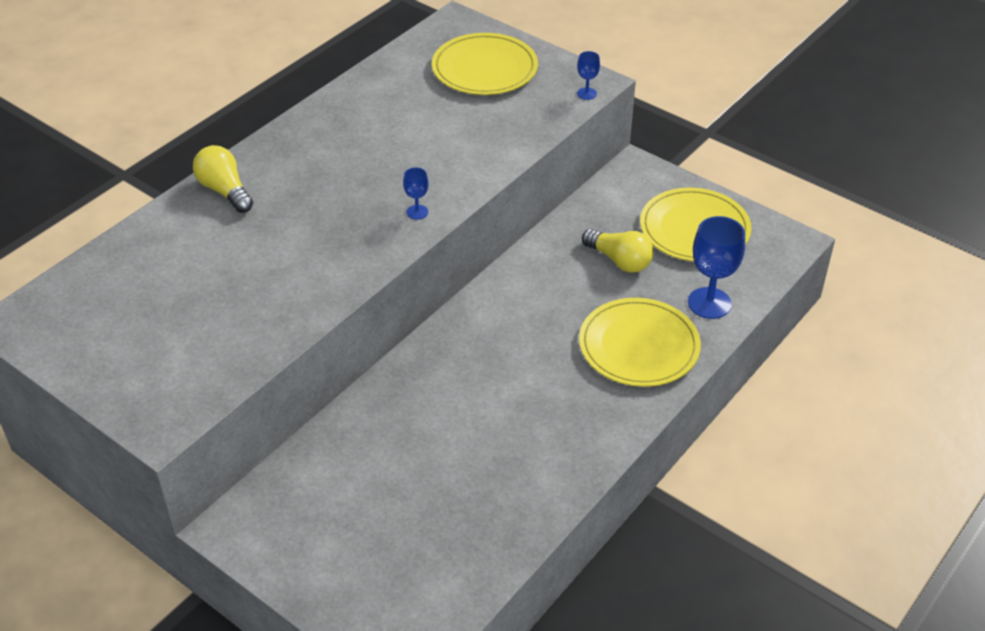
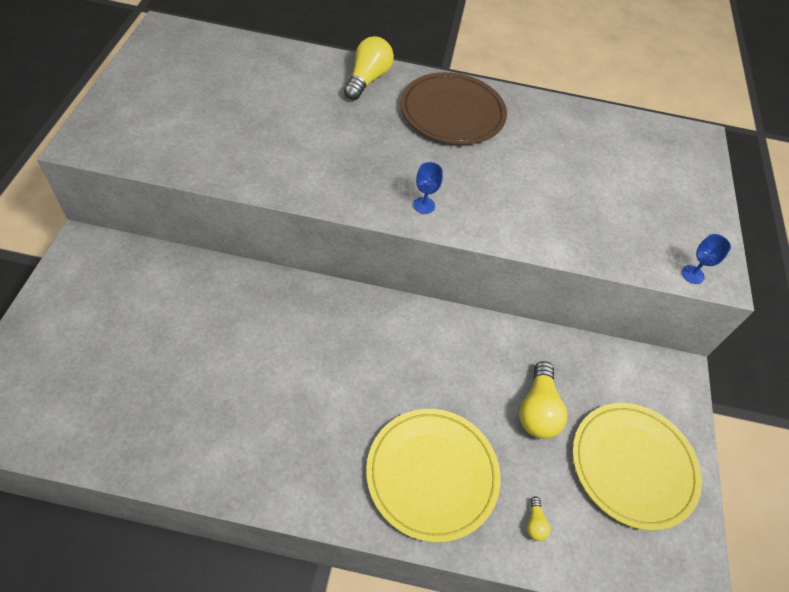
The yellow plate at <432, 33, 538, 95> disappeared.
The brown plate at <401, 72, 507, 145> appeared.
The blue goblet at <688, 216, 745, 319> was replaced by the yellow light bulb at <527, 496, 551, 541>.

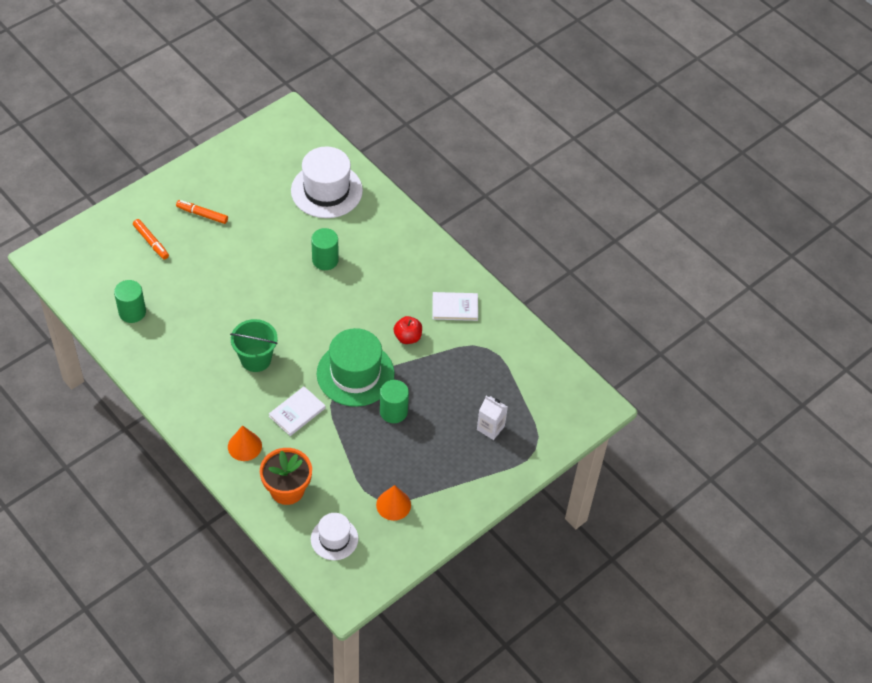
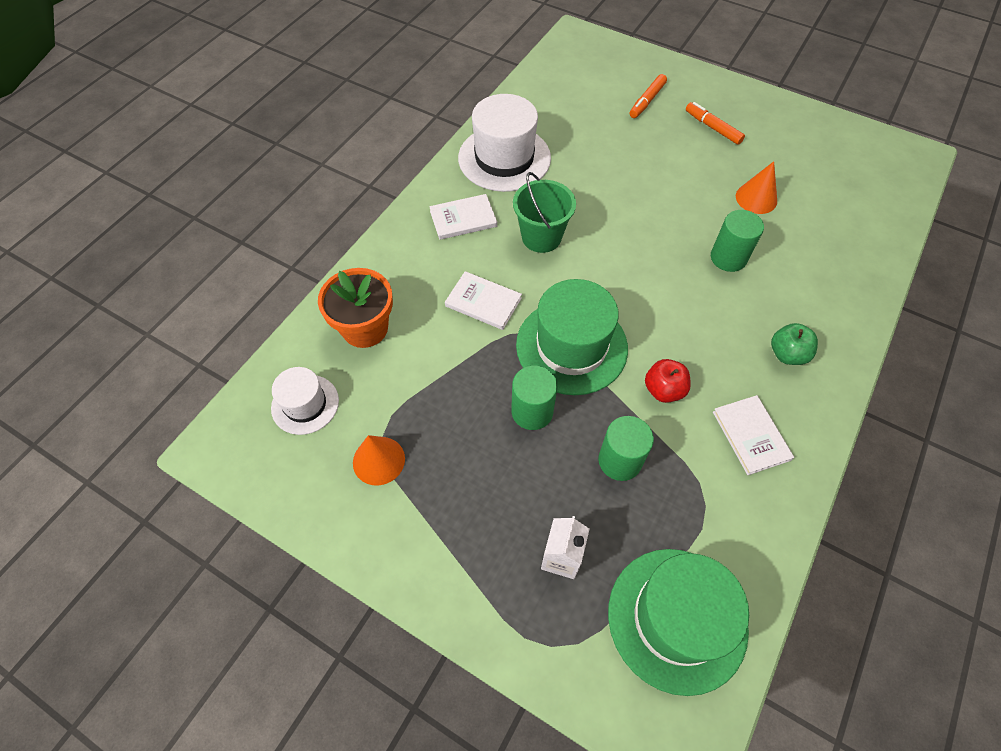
The white book at <429, 194, 497, 240> appeared.
The green hat at <608, 549, 749, 696> appeared.
The green apple at <771, 323, 818, 365> appeared.
The green cylinder moved from <114, 280, 146, 323> to <598, 416, 654, 481>.
The orange cone moved from <228, 425, 262, 461> to <736, 161, 777, 214>.
The white hat moved from <291, 146, 363, 218> to <458, 94, 551, 192>.
The orange marker at <176, 200, 228, 224> turned 45 degrees counterclockwise.

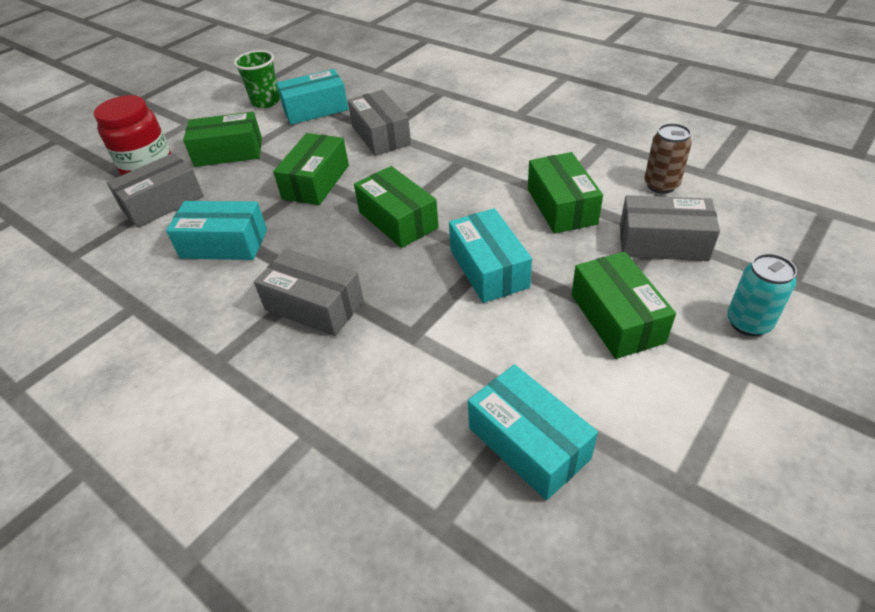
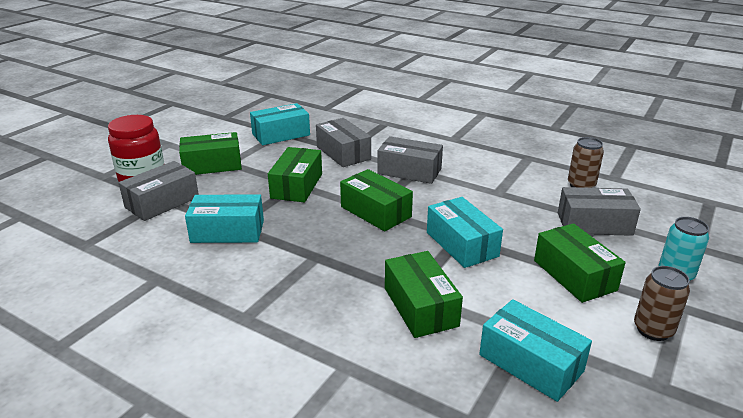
The green cup at <234, 50, 280, 108> disappeared.
The brown can at <634, 266, 690, 341> appeared.
The grey box moved from <254, 249, 364, 336> to <377, 136, 443, 184>.
The green box moved from <528, 152, 603, 234> to <385, 251, 463, 338>.

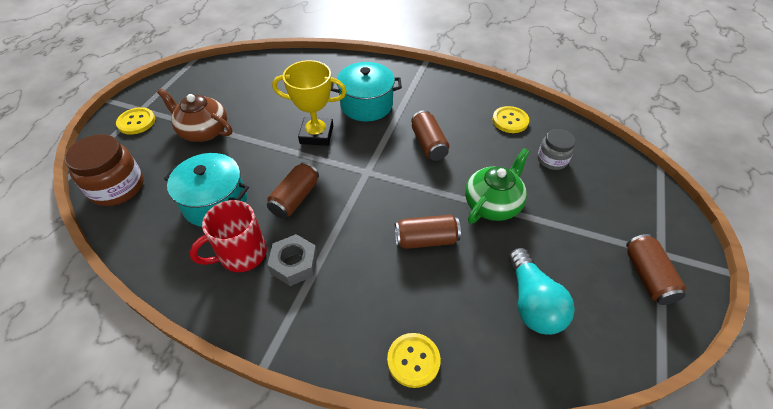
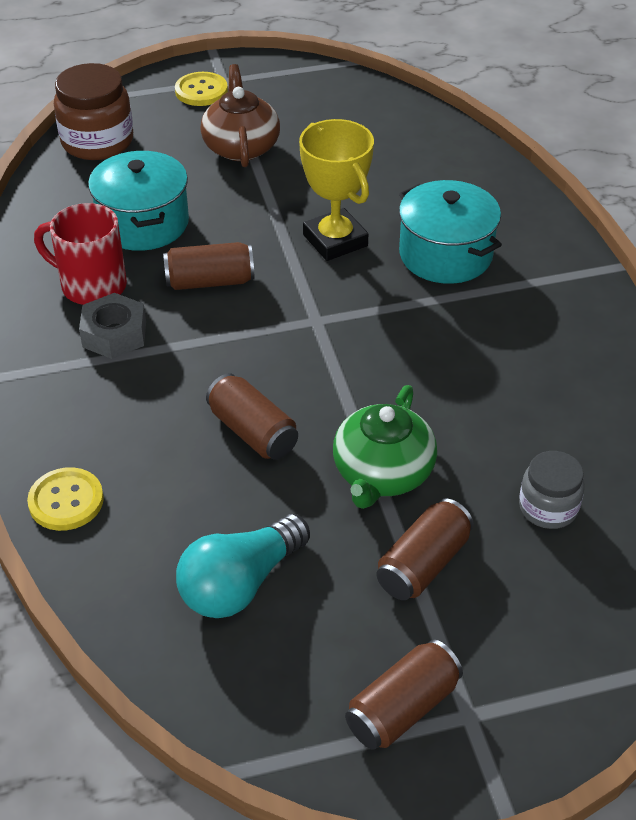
The yellow button at <492, 106, 529, 133> disappeared.
The brown can moved from <411, 110, 449, 161> to <377, 499, 474, 600>.
The green teapot at <465, 148, 530, 224> turned 105 degrees clockwise.

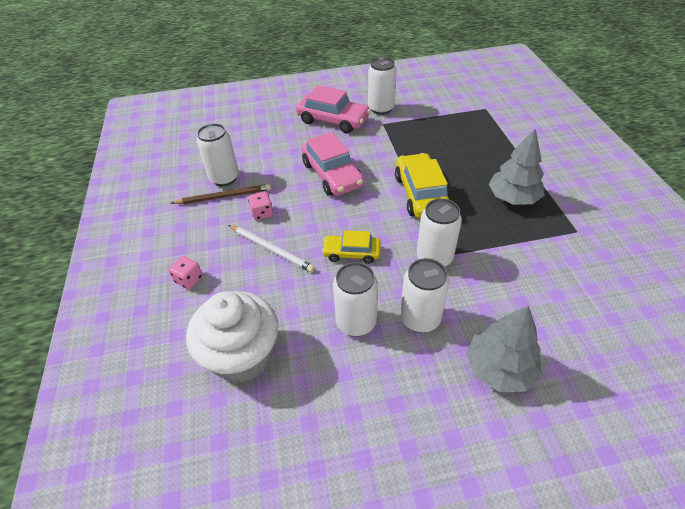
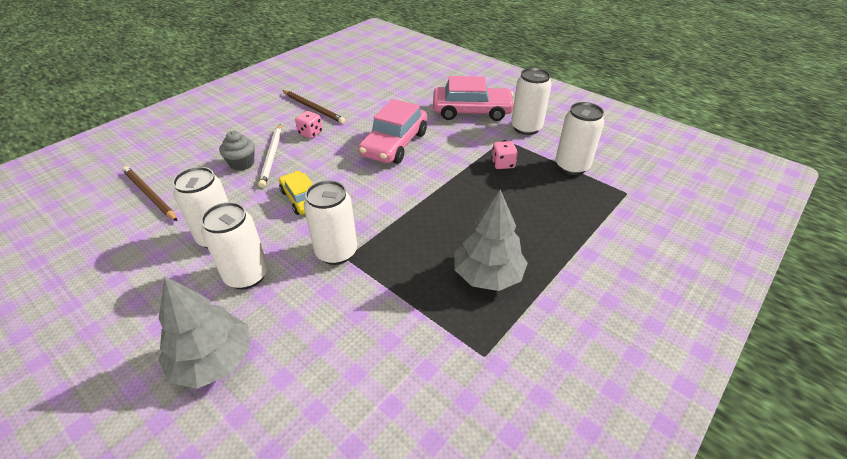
The yellow car at <395, 153, 451, 218> disappeared.
The grey cupcake at <219, 131, 255, 171> appeared.
The pink dice moved from <168, 256, 203, 289> to <492, 141, 518, 169>.
The white can moved from <197, 123, 239, 186> to <555, 102, 604, 175>.
The white cupcake at <186, 291, 278, 383> was replaced by the brown pencil at <122, 166, 177, 221>.
The pink car at <296, 85, 371, 133> turned 75 degrees counterclockwise.

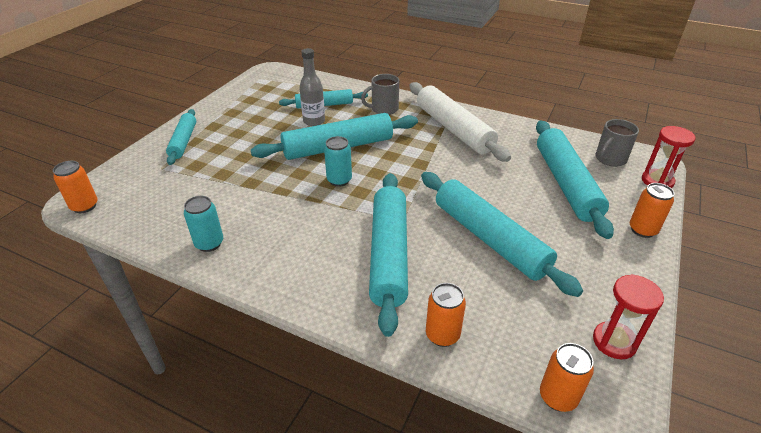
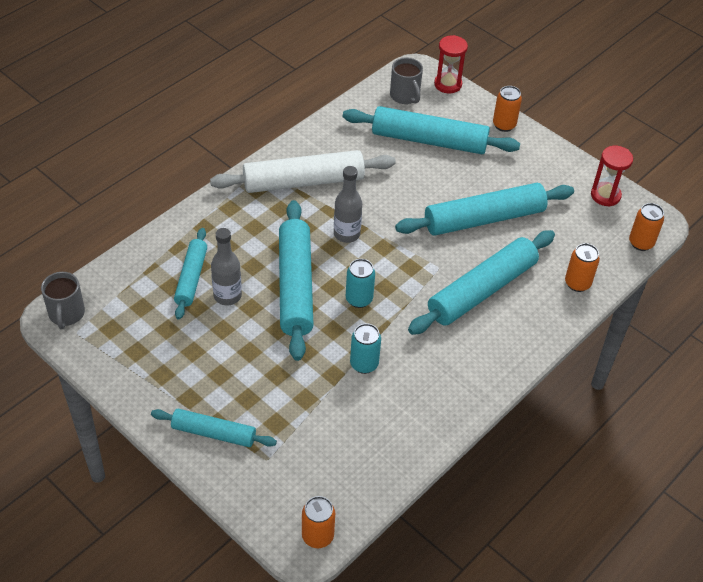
The grey bottle at <334, 166, 362, 243> appeared.
The turquoise can moved from <184, 196, 223, 252> to <350, 324, 381, 374>.
The grey mug moved from <361, 74, 399, 115> to <41, 272, 85, 329>.
The turquoise rolling pin at <369, 173, 408, 337> turned 60 degrees counterclockwise.

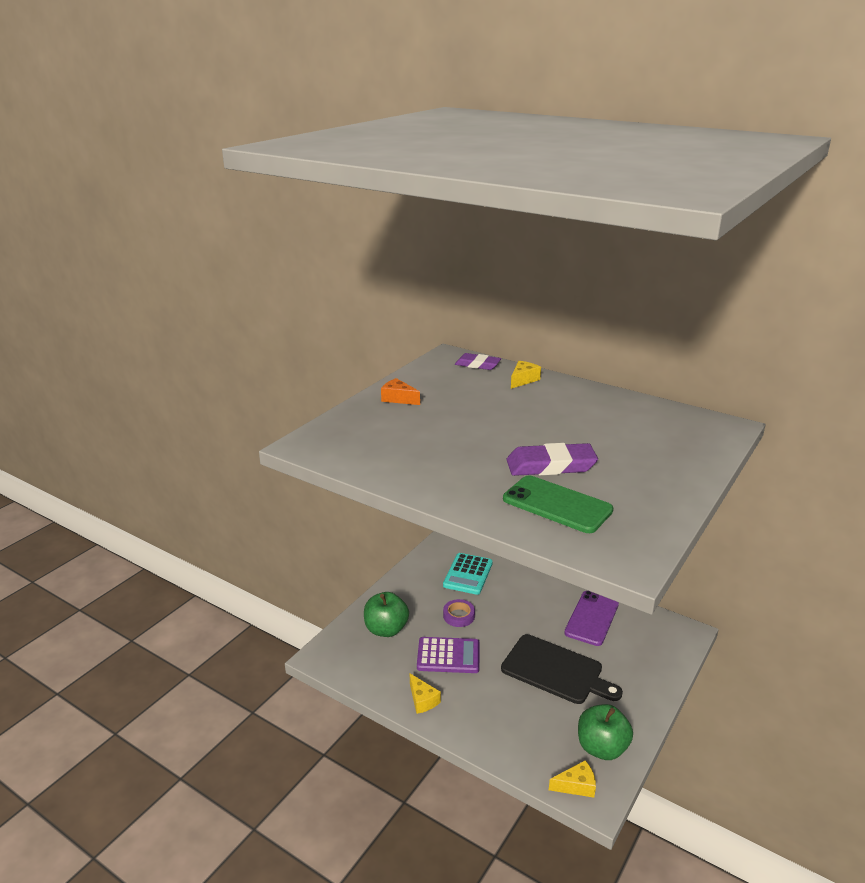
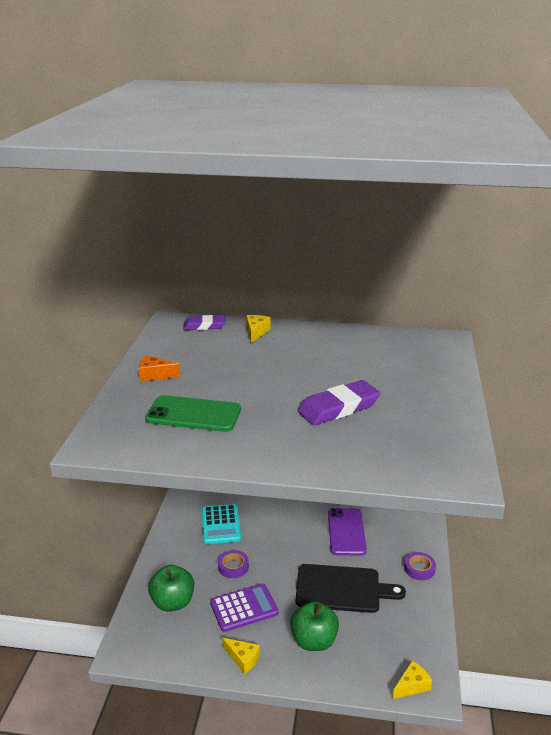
The purple tape at <404, 552, 436, 580> appeared.
The green phone moved from <503, 475, 613, 533> to <145, 395, 241, 432>.
The green apple moved from <578, 704, 633, 760> to <290, 601, 339, 651>.

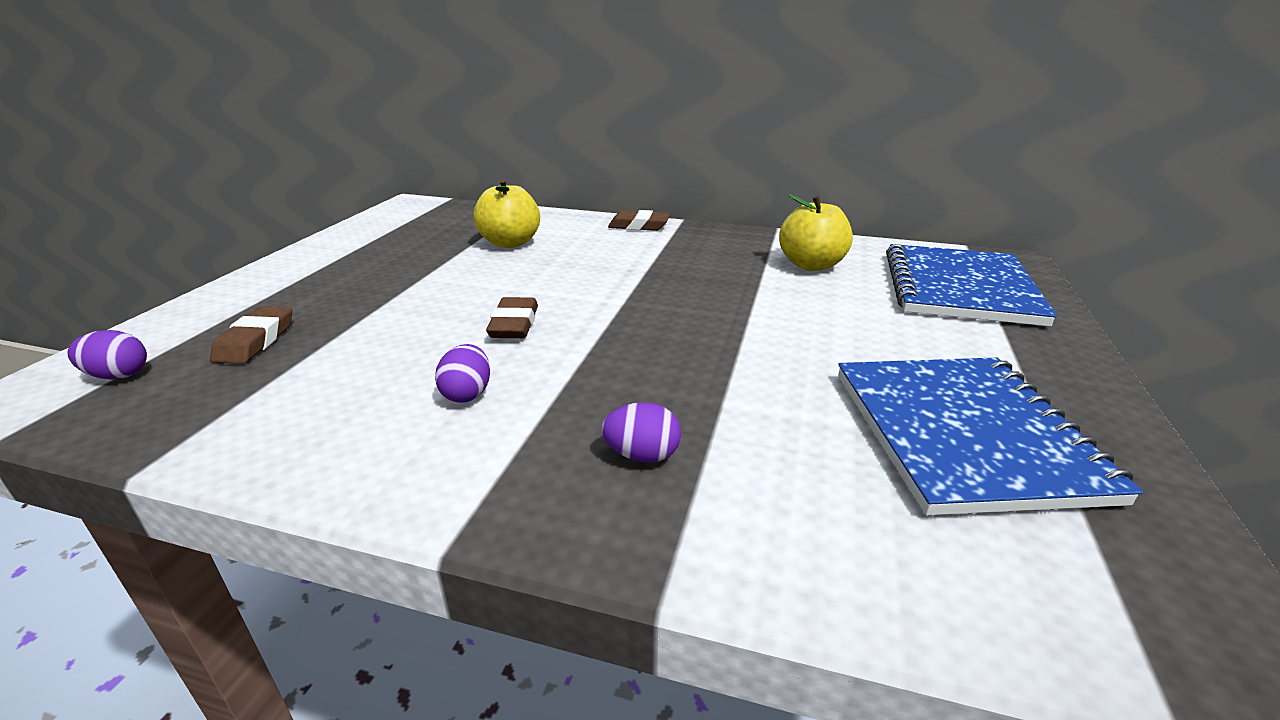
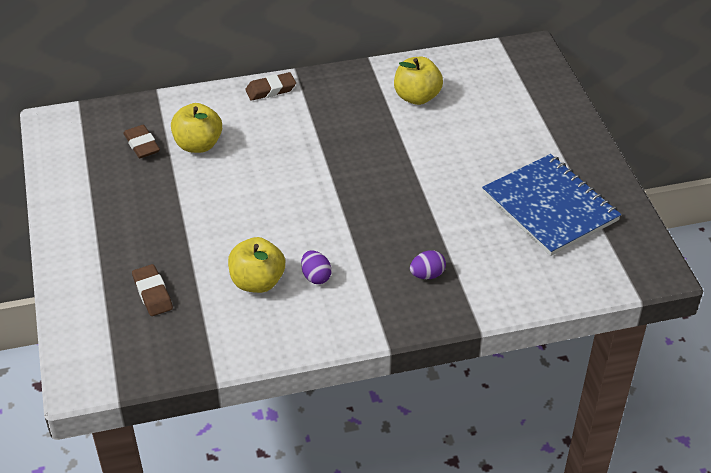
The purple egg at <67, 330, 147, 380> disappeared.
The blue notebook at <886, 244, 1057, 326> disappeared.
The yellow apple at <228, 237, 285, 293> appeared.
The brown eraser moved from <486, 297, 538, 338> to <123, 125, 160, 158>.

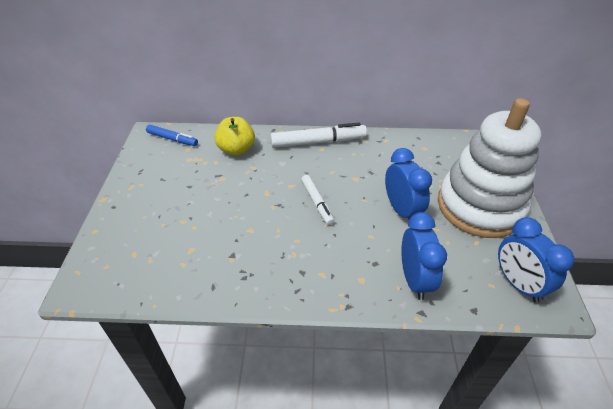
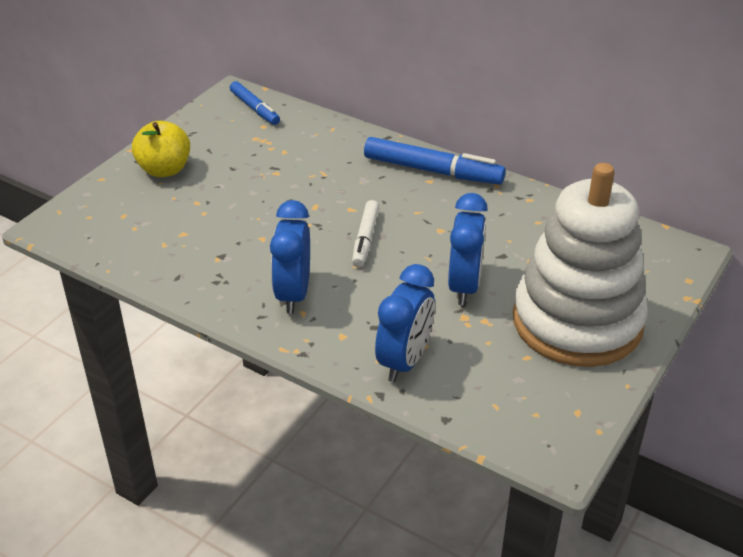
The yellow apple moved from <215, 117, 255, 156> to <132, 121, 190, 177>.
The blue clock moved from <498, 217, 574, 303> to <270, 200, 310, 314>.
The white marker at <270, 123, 367, 148> became the blue marker at <364, 137, 506, 185>.

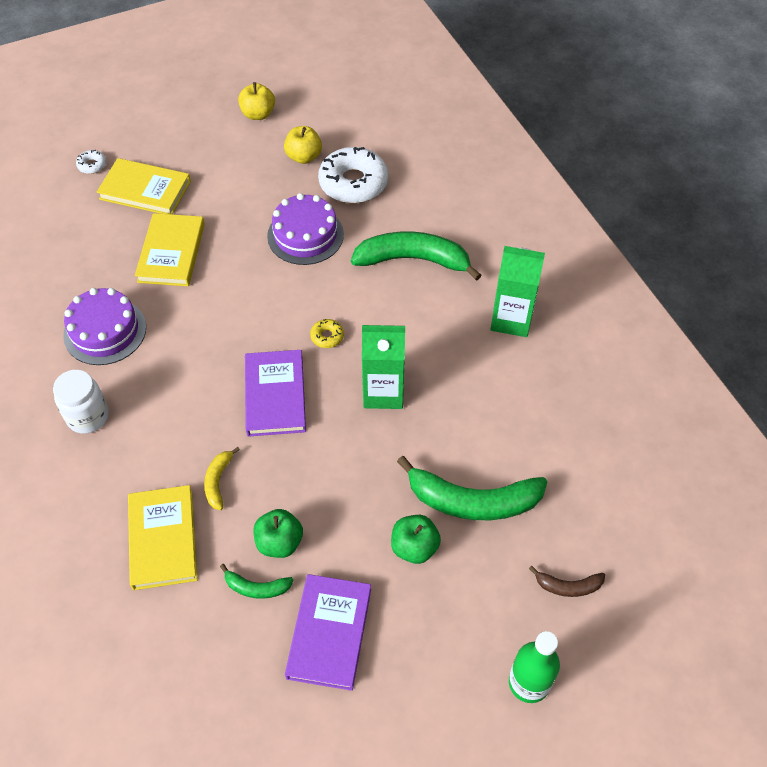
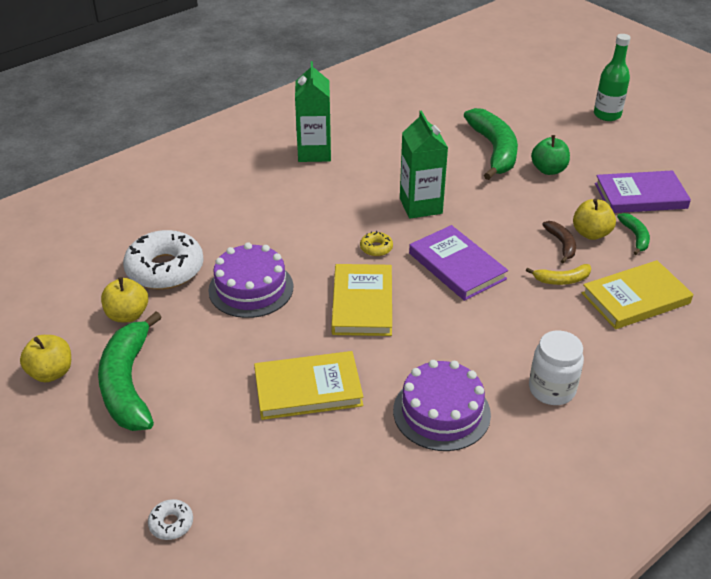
The yellow book moved from <97, 158, 191, 215> to <331, 264, 392, 336>.
The green banana moved from <351, 231, 481, 281> to <98, 312, 162, 431>.
The brown banana moved from <529, 566, 605, 597> to <542, 221, 576, 264>.
The green apple at <254, 509, 303, 558> became the yellow apple at <573, 199, 616, 240>.
The purple book at <245, 350, 306, 437> turned 75 degrees clockwise.

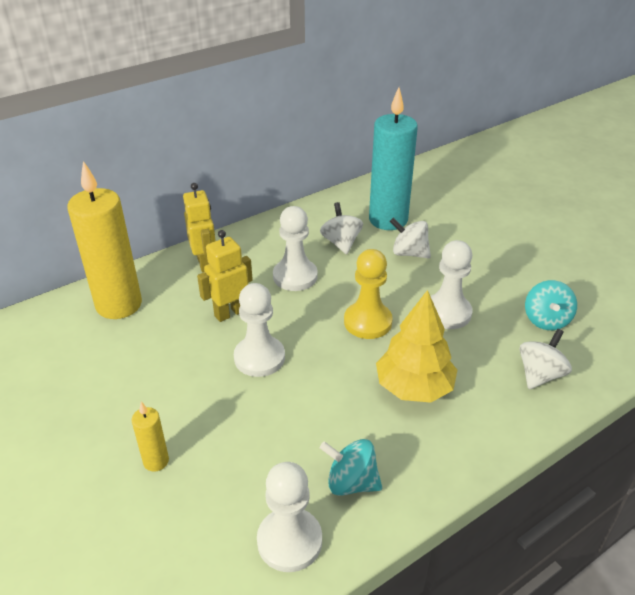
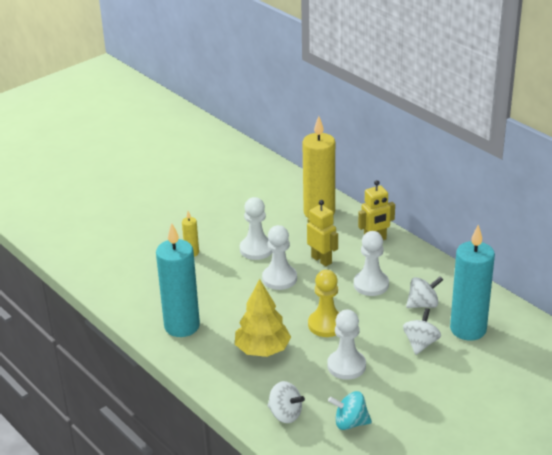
The white pawn moved from <257, 462, 322, 572> to <240, 197, 273, 260>.
The turquoise spinning top at <320, 439, 382, 496> was replaced by the turquoise candle at <156, 223, 200, 337>.

